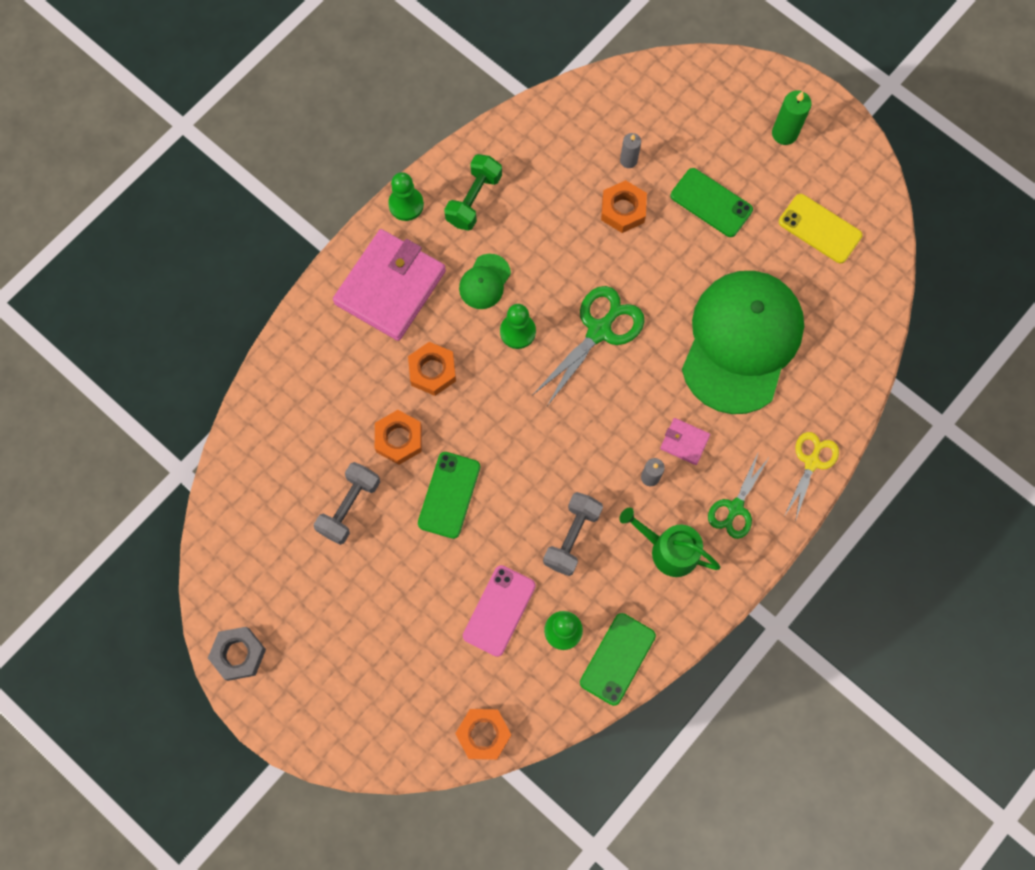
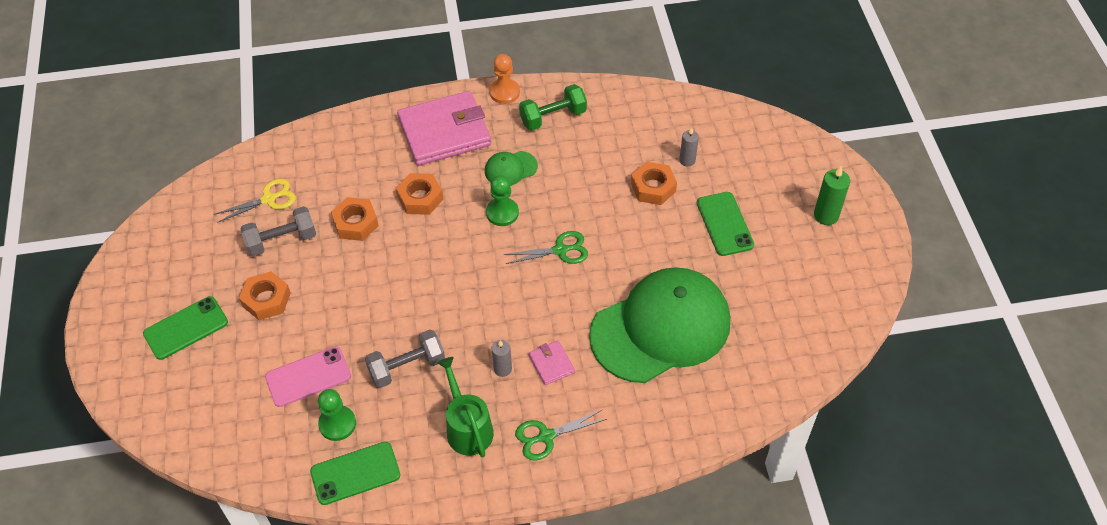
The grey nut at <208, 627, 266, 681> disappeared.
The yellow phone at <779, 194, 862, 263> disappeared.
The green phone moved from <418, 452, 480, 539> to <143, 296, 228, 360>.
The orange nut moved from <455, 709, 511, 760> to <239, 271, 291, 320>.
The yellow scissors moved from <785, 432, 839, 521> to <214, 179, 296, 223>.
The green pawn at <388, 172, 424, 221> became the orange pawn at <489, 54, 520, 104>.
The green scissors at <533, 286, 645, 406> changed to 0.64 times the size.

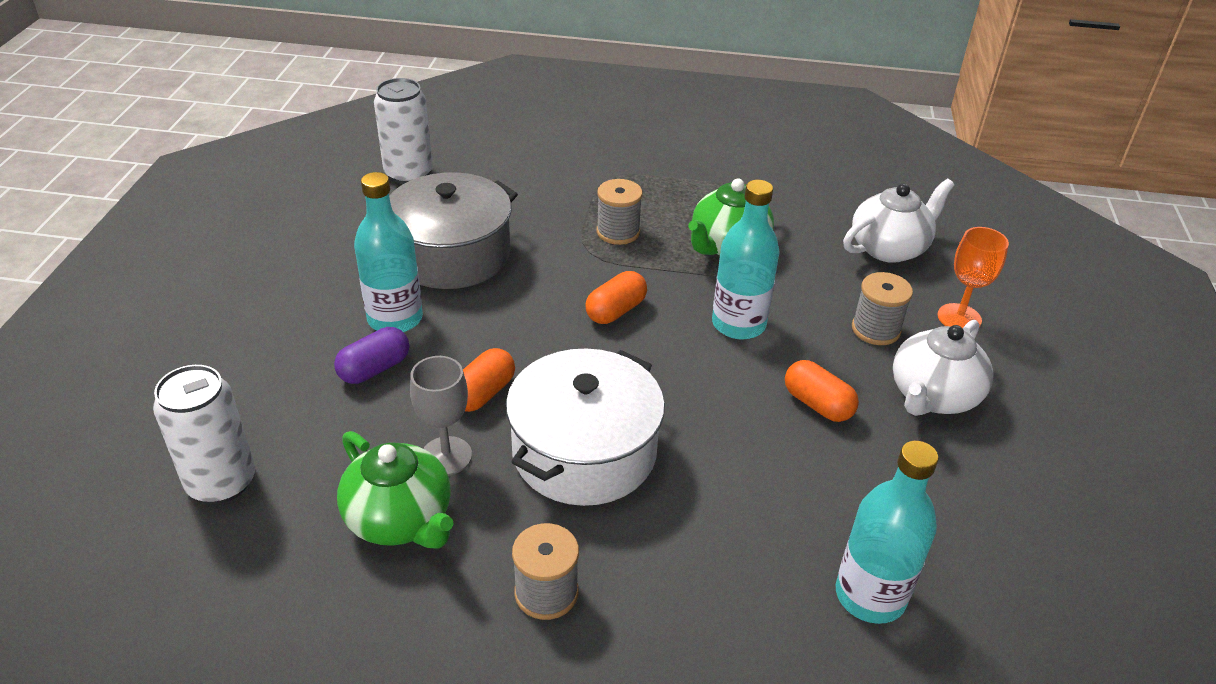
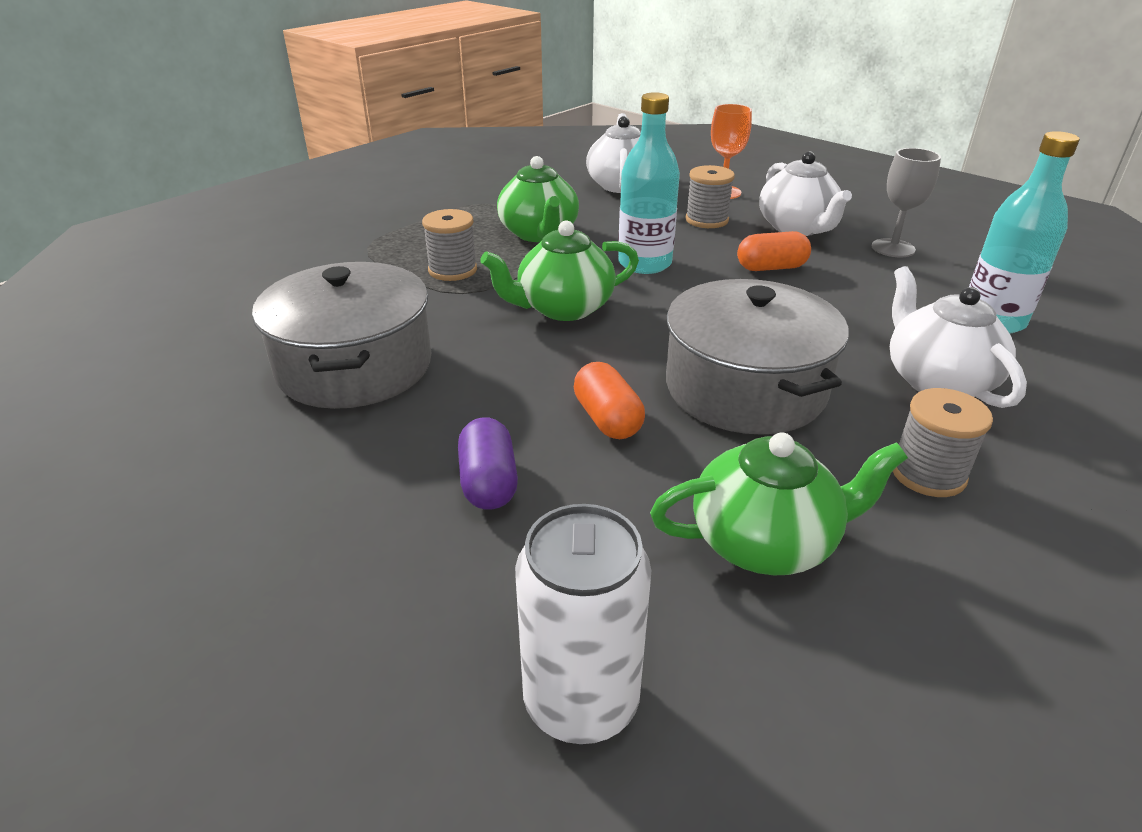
The turquoise bottle at <354, 172, 423, 332> disappeared.
The white can at <374, 78, 433, 184> disappeared.
The white teapot at <890, 266, 1027, 408> appeared.
The grey goblet moved from <410, 356, 472, 475> to <872, 148, 941, 257>.
The orange capsule at <585, 271, 647, 324> was replaced by the green teapot at <480, 221, 639, 321>.
The white pot at <506, 348, 665, 506> became the grey pot at <666, 279, 849, 435>.

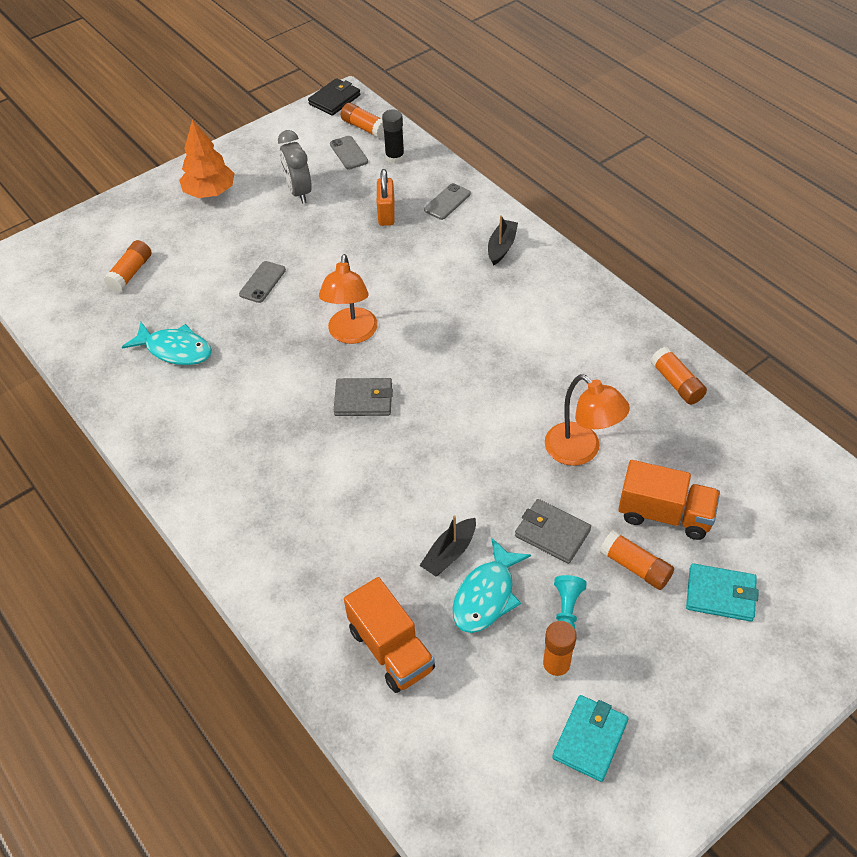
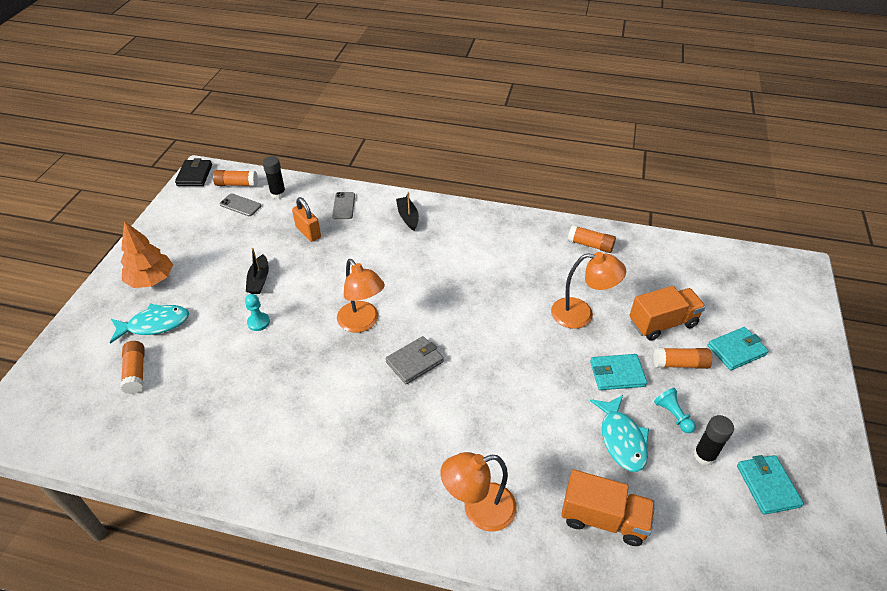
The grey clock at <278, 130, 312, 204> disappeared.
The orange lamp at <440, 452, 517, 532> appeared.
The turquoise fish moved from <122, 322, 212, 365> to <110, 304, 189, 344>.
The black boat moved from <419, 515, 476, 577> to <246, 248, 269, 294>.
The grey phone at <239, 261, 286, 303> was replaced by the turquoise pawn at <245, 294, 270, 331>.
The grey wallet at <515, 499, 591, 564> became the turquoise wallet at <590, 354, 647, 390>.
The orange glue stick at <542, 621, 577, 680> became the black glue stick at <694, 415, 734, 465>.

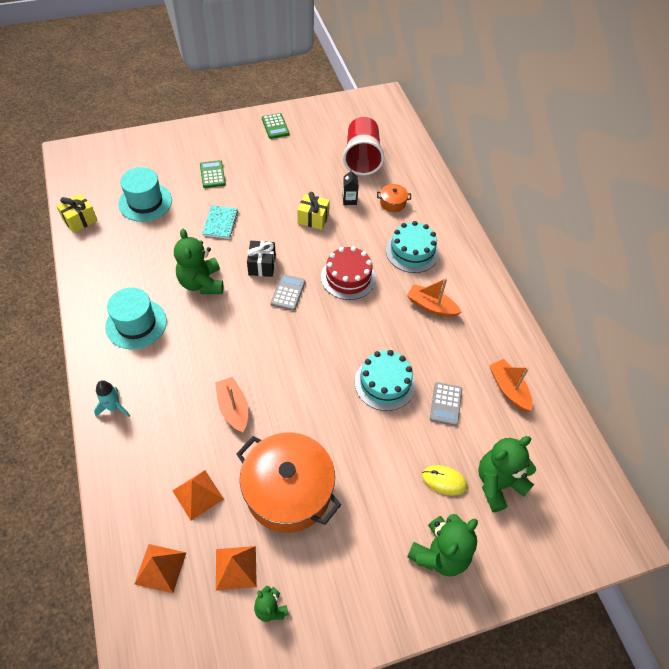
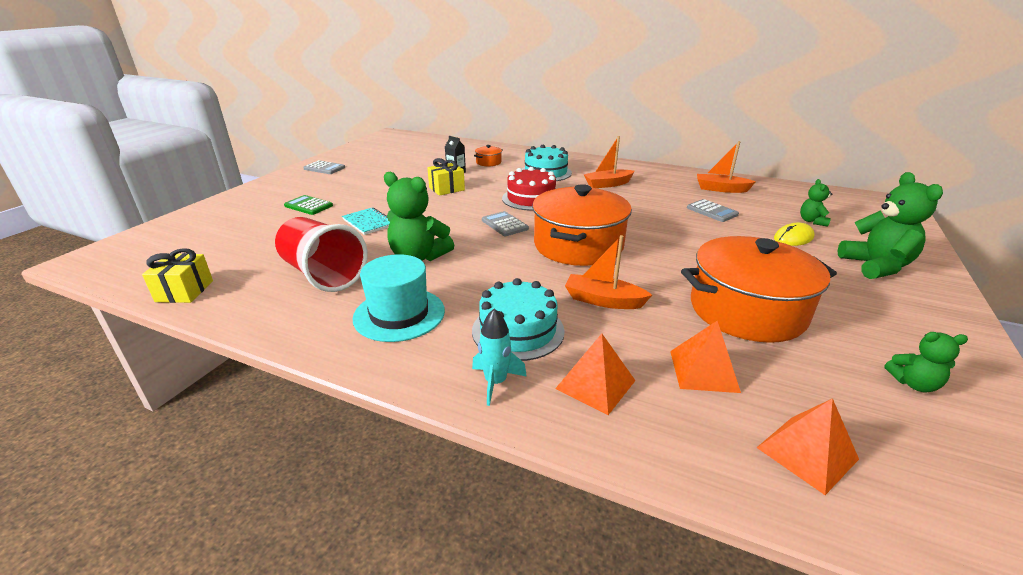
The turquoise hat at <118, 167, 172, 222> disappeared.
The black gift at <247, 241, 276, 277> disappeared.
The orange pot at <532, 184, 632, 266> appeared.
The orange pyramid moved from <216, 546, 257, 591> to <555, 334, 635, 415>.
The red cup moved from <343, 117, 384, 175> to <275, 217, 368, 292>.
The turquoise cake moved from <355, 350, 416, 411> to <472, 278, 565, 361>.
The green calculator at <262, 113, 290, 139> became the grey calculator at <303, 160, 345, 174>.
The green teddy bear at <478, 436, 536, 512> changed to 0.53 times the size.

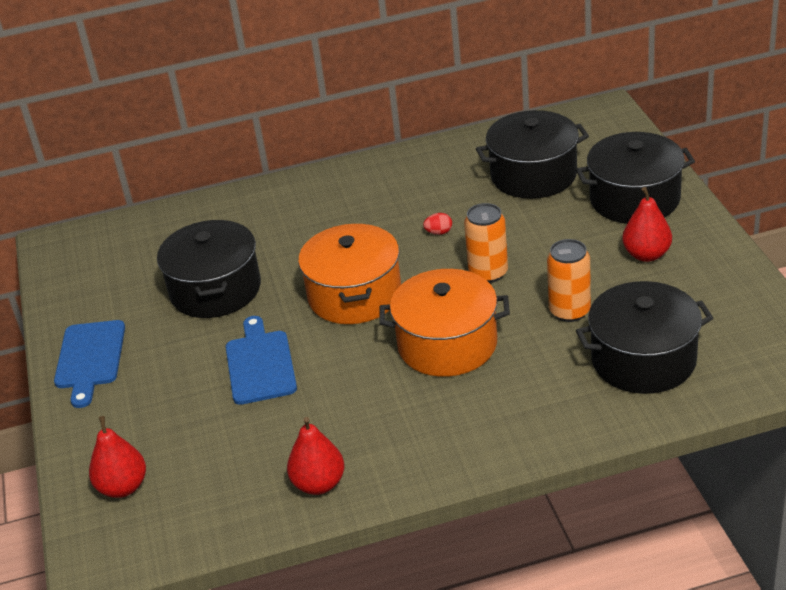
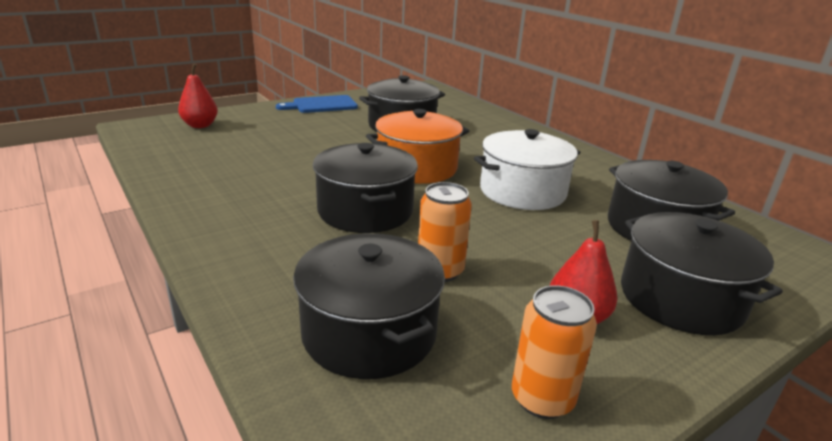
The blue cutting board at <226, 316, 297, 405> disappeared.
The red pear at <287, 417, 344, 495> disappeared.
The orange can moved from <464, 203, 508, 283> to <512, 285, 597, 419>.
The red egg at <423, 213, 452, 235> was replaced by the white pot at <474, 129, 580, 210>.
The orange pot at <379, 269, 510, 377> became the black pot at <313, 143, 418, 233>.

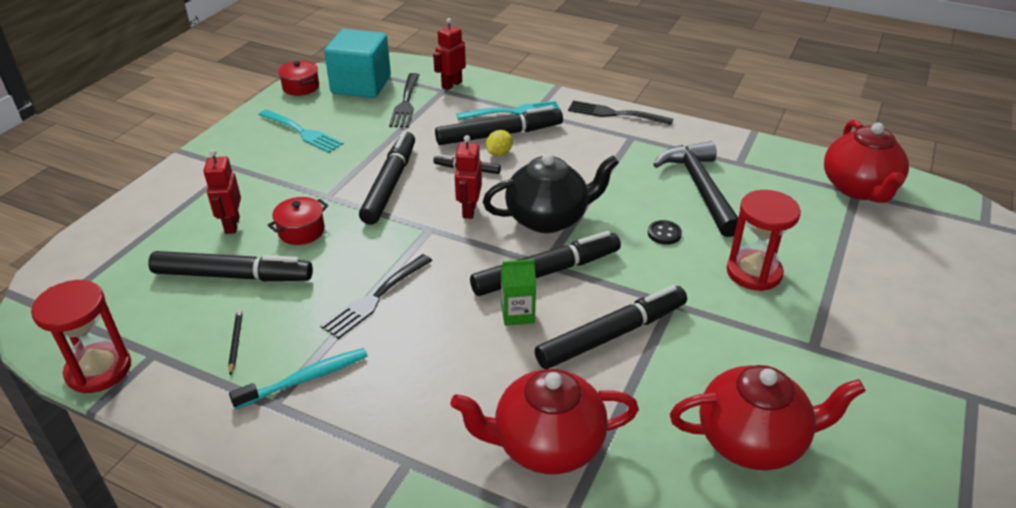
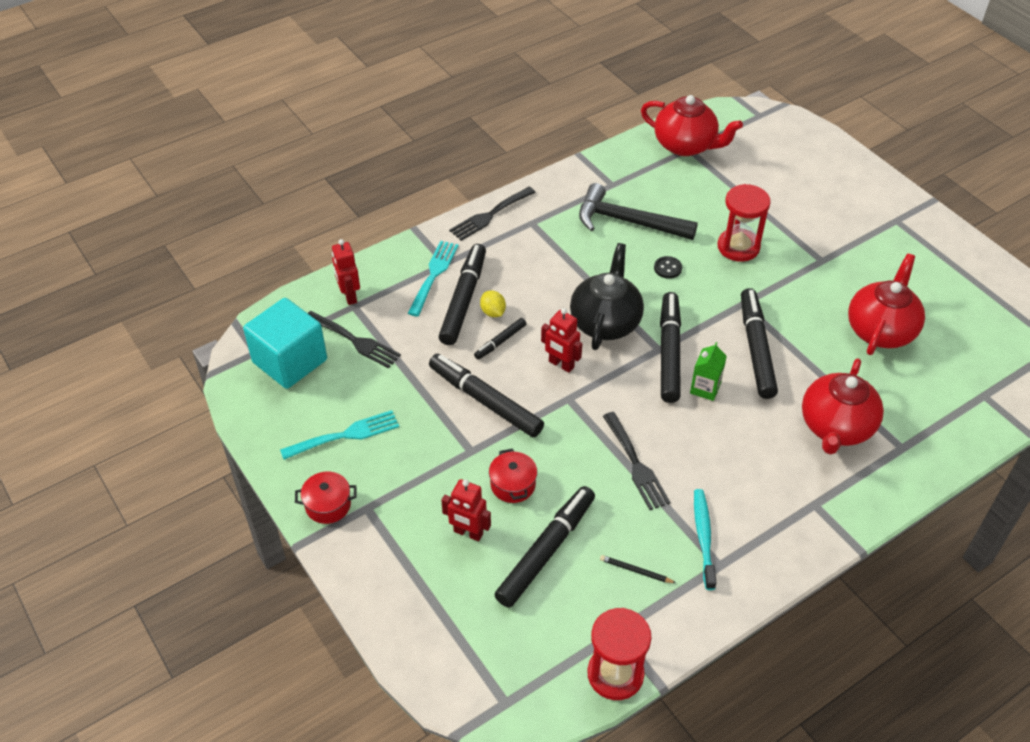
The red pot moved from <278, 61, 319, 96> to <295, 472, 357, 524>.

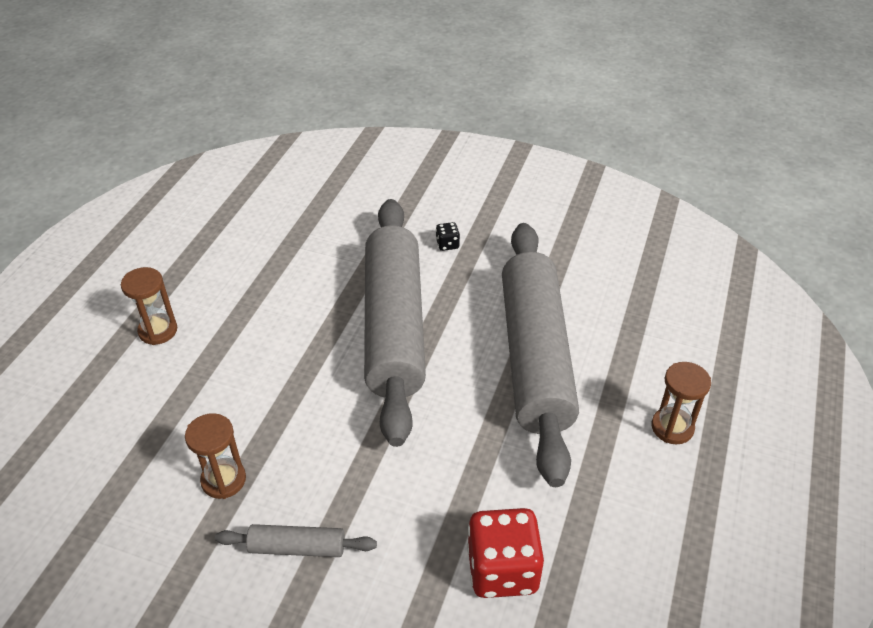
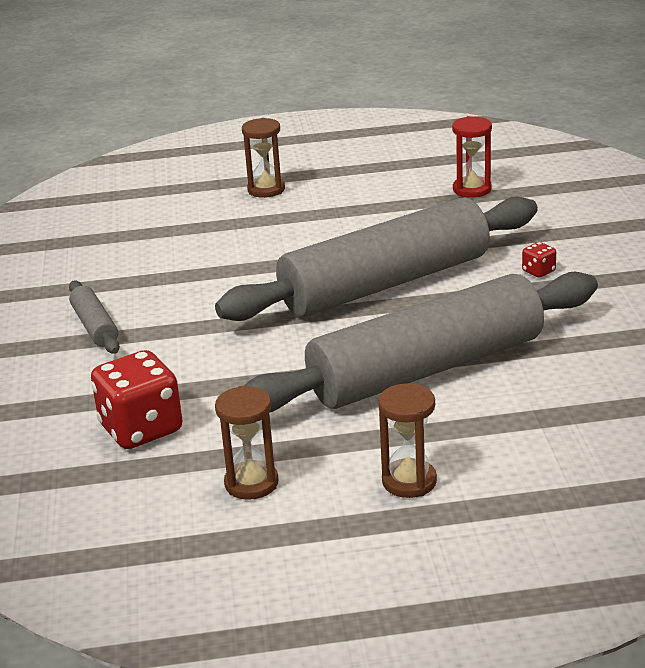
The red hourglass at <452, 116, 492, 198> appeared.
The brown hourglass moved from <185, 413, 246, 499> to <215, 386, 278, 500>.
The black dice at <436, 222, 460, 251> became the red dice at <522, 242, 556, 278>.

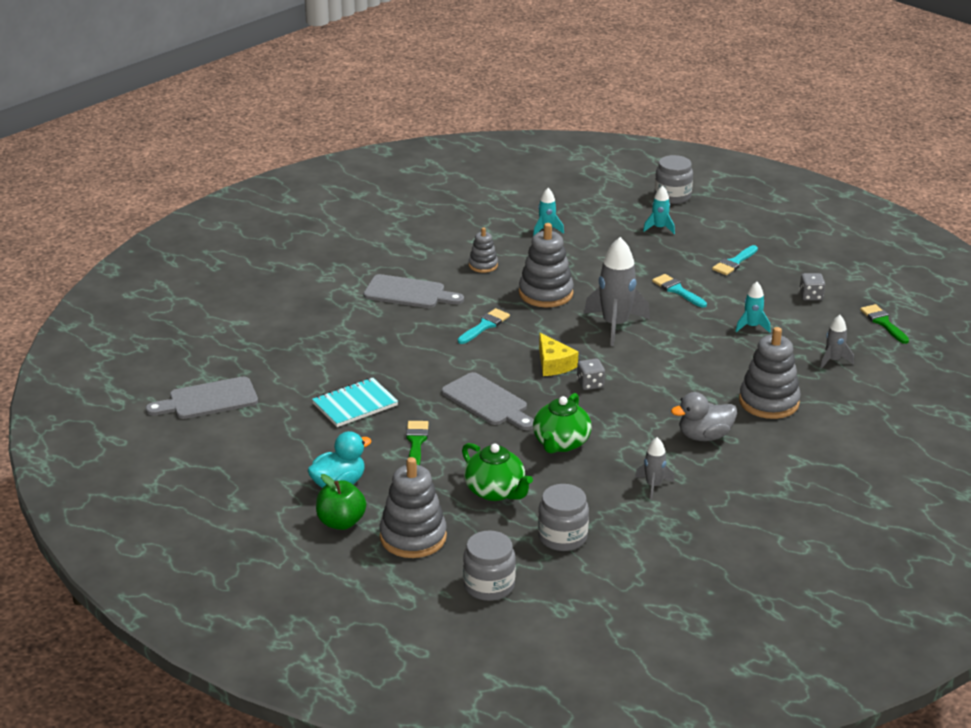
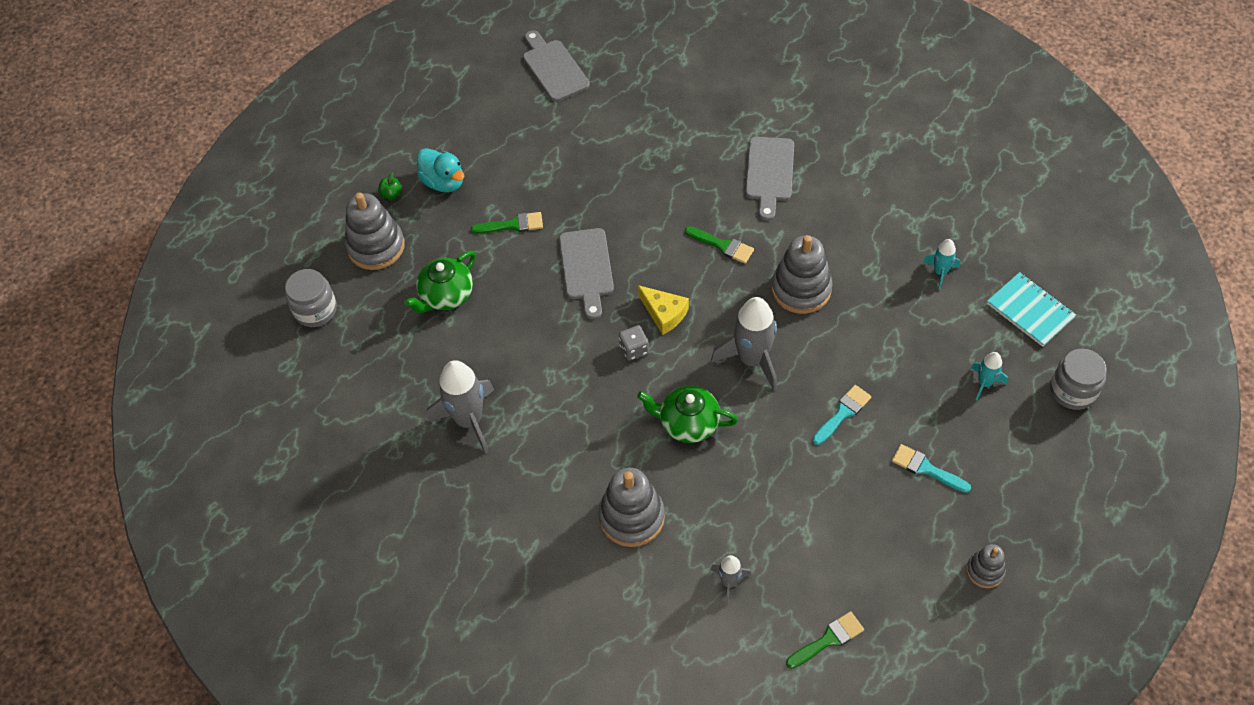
The grey jar at <538, 484, 589, 551> disappeared.
The grey duck at <671, 392, 737, 441> disappeared.
The turquoise rocket at <736, 282, 771, 333> disappeared.
The grey dice at <799, 273, 825, 301> disappeared.
The turquoise notebook moved from <312, 378, 398, 427> to <987, 272, 1076, 347>.
The grey stacking toy moved from <469, 227, 498, 273> to <966, 544, 1006, 588>.
The green teapot moved from <533, 393, 592, 454> to <637, 386, 738, 443>.
The turquoise brush at <458, 308, 510, 344> became the green brush at <685, 226, 754, 264>.
The grey cutting board at <441, 372, 534, 430> turned 45 degrees counterclockwise.
The yellow cheese at <539, 333, 578, 376> turned 105 degrees counterclockwise.
The green apple at <316, 474, 366, 530> changed to 0.55 times the size.
The grey rocket at <635, 437, 674, 500> changed to 1.92 times the size.

